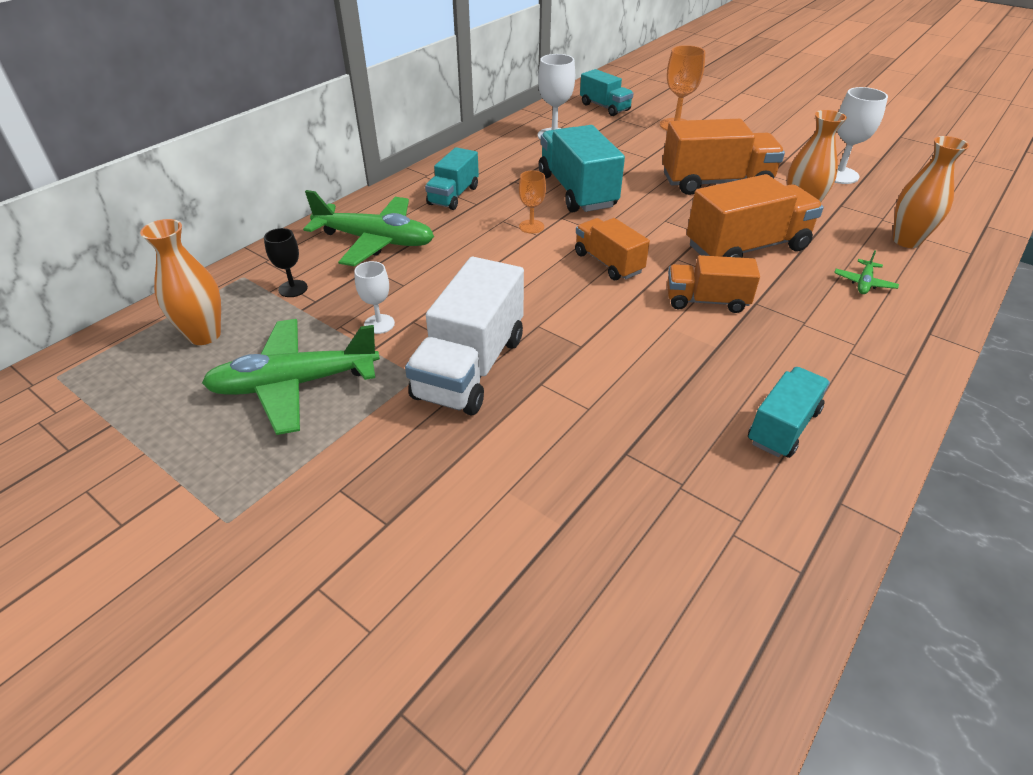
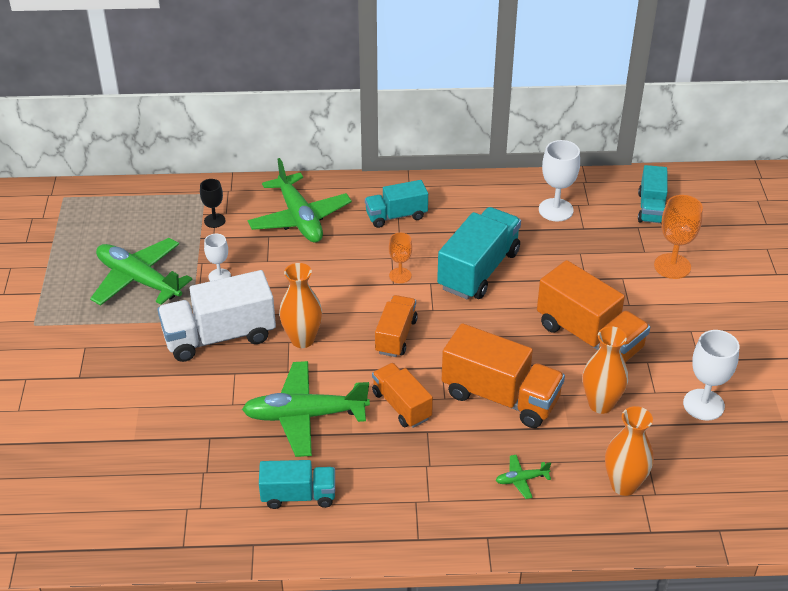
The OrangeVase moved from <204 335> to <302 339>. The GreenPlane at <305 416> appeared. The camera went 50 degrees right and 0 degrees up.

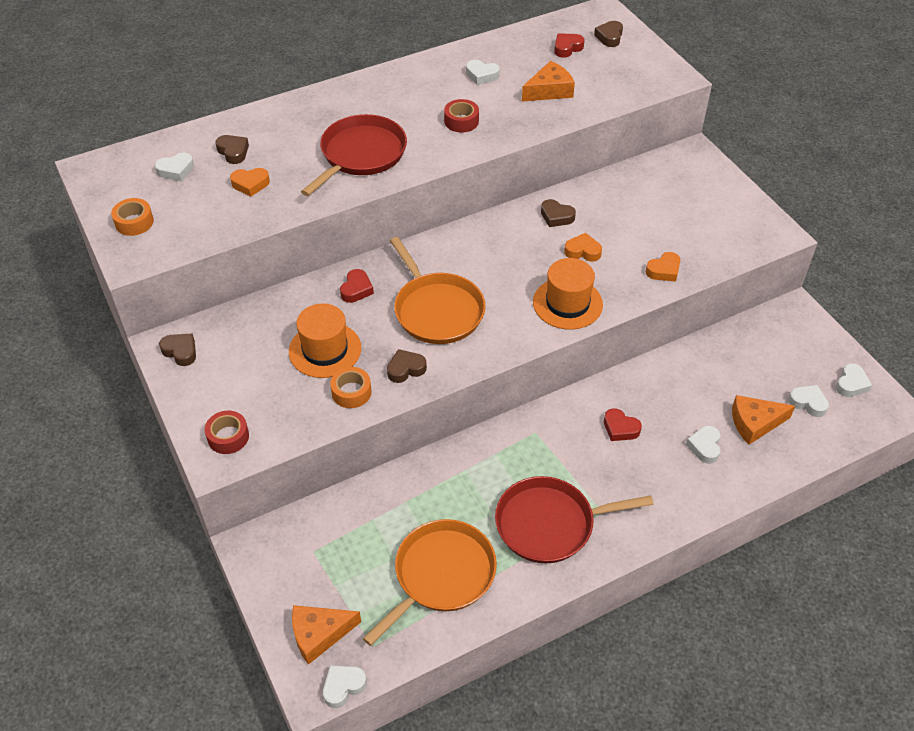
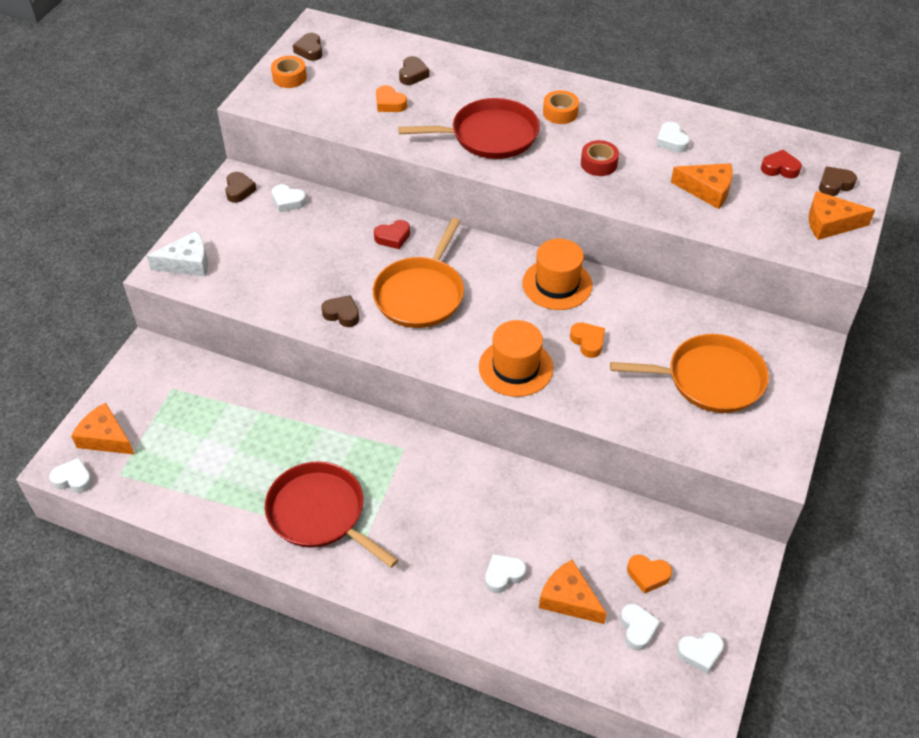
The WhiteHeart moved from <176 170> to <288 201>. The BrownHeart moved from <556 216> to <310 50>. The OrangeHeart moved from <664 270> to <648 575>. The OrangeHat moved from <325 350> to <557 284>. The OrangeTape moved from <351 392> to <560 113>. The RedHeart at <620 428> disappeared. The RedTape at <228 437> was replaced by the WhiteCheese at <187 263>. The OrangePan moved from <441 575> to <709 379>. The OrangeCheese at <830 223> appeared. The camera went 50 degrees right and 0 degrees up.

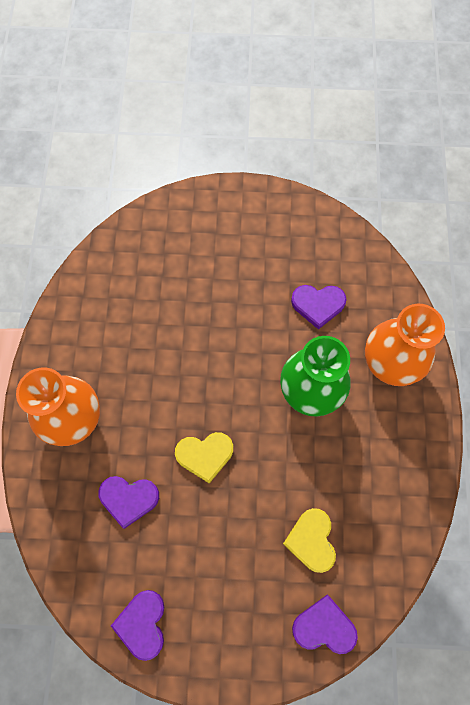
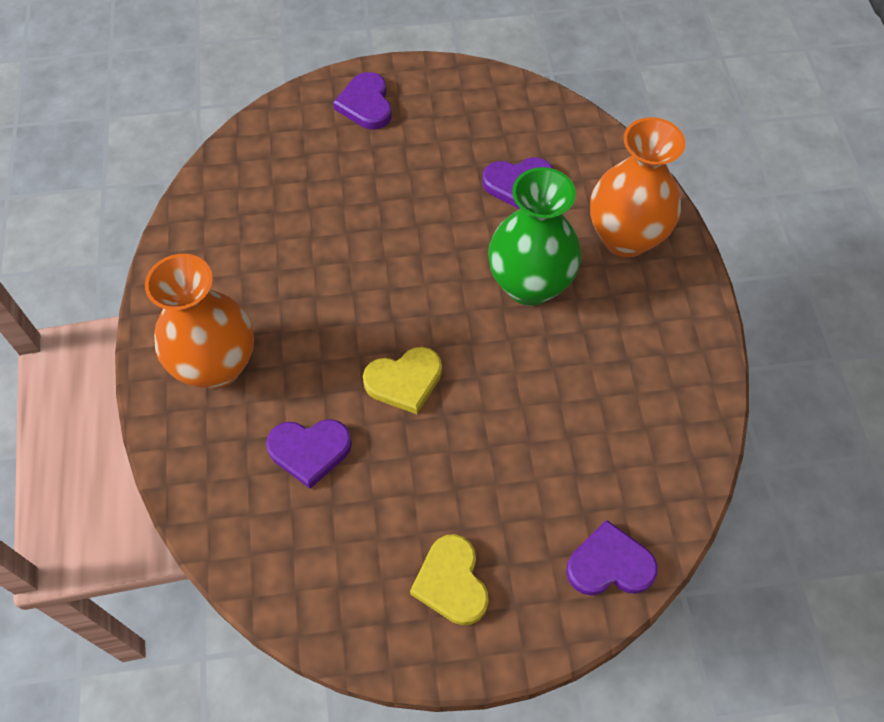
The YellowHeart moved from <311 540> to <451 582>. The PurpleHeart moved from <142 624> to <366 104>. The camera went 10 degrees left and 10 degrees down.

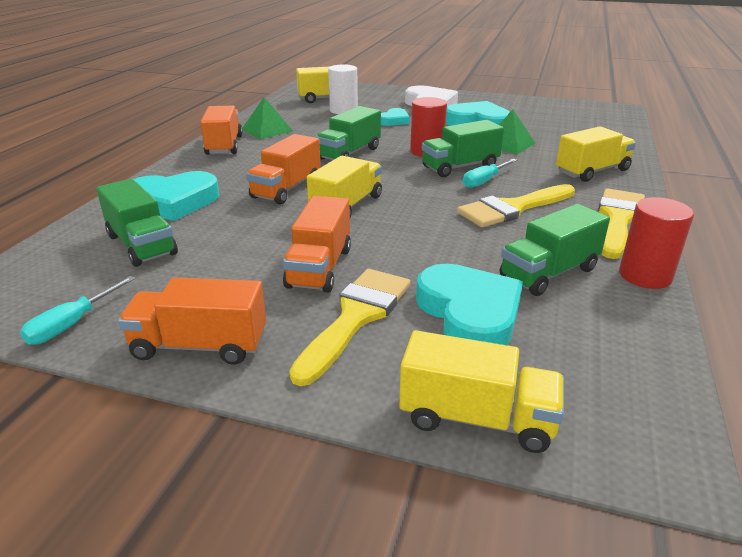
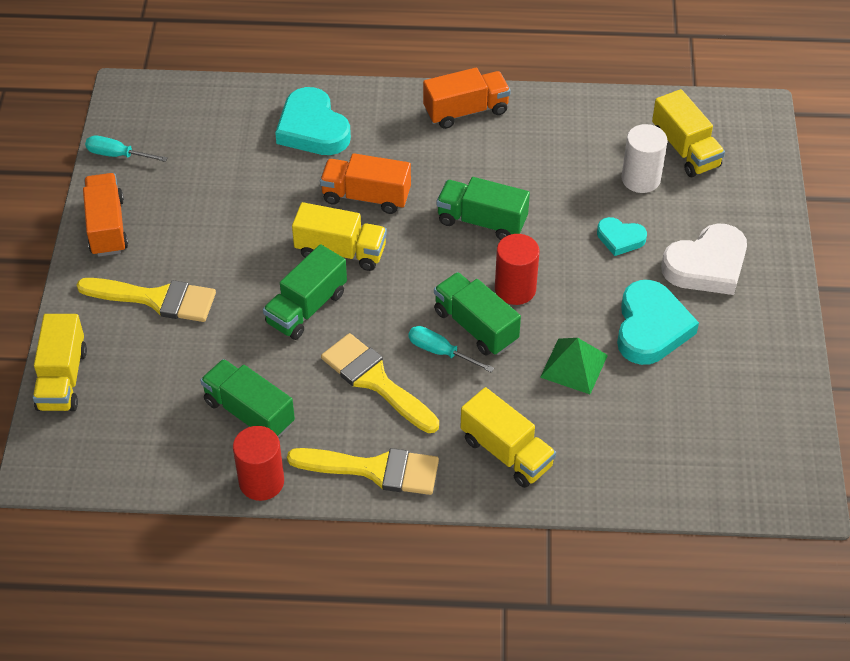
The GreenPyramid at <267 130> disappeared. The GreenTruck moved from <141 245> to <306 308>. The OrangeTruck at <319 268> disappeared. The TurquoiseHeart at <469 313> disappeared. The camera went 75 degrees right and 20 degrees up.

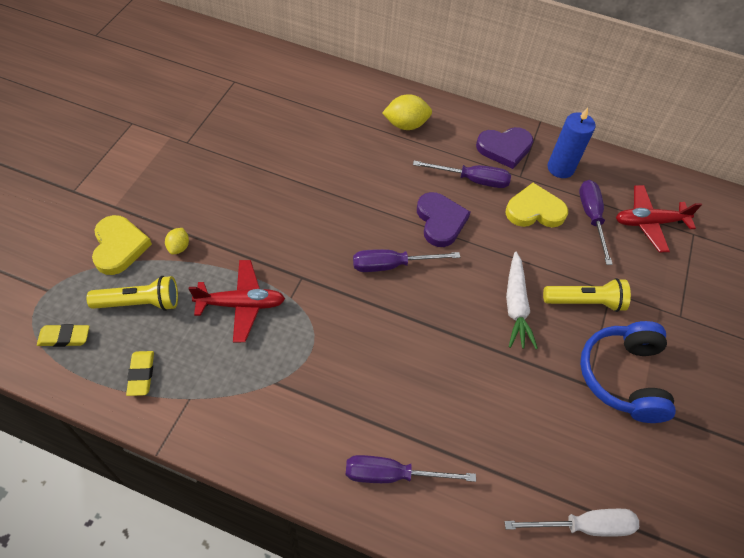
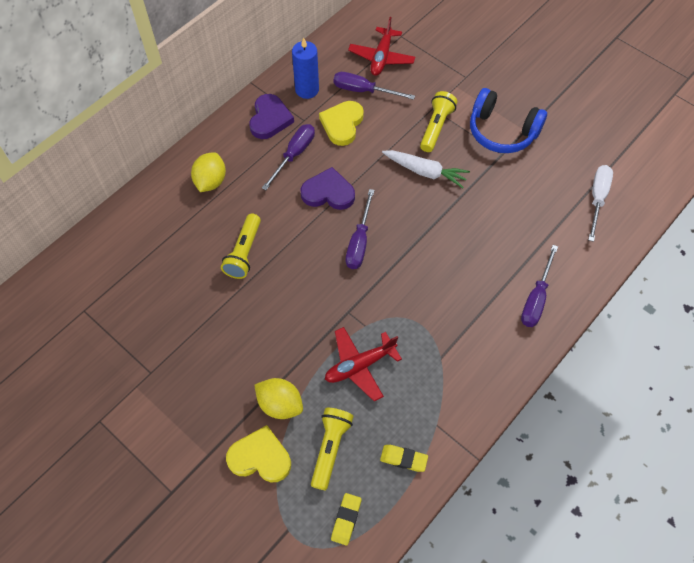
The YellowLemon at <179 247> changed to 1.77 times the size. The RedPlane at <241 304> turned 135 degrees counterclockwise. The YellowFlashlight at <244 252> appeared. The camera went 65 degrees left and 5 degrees up.

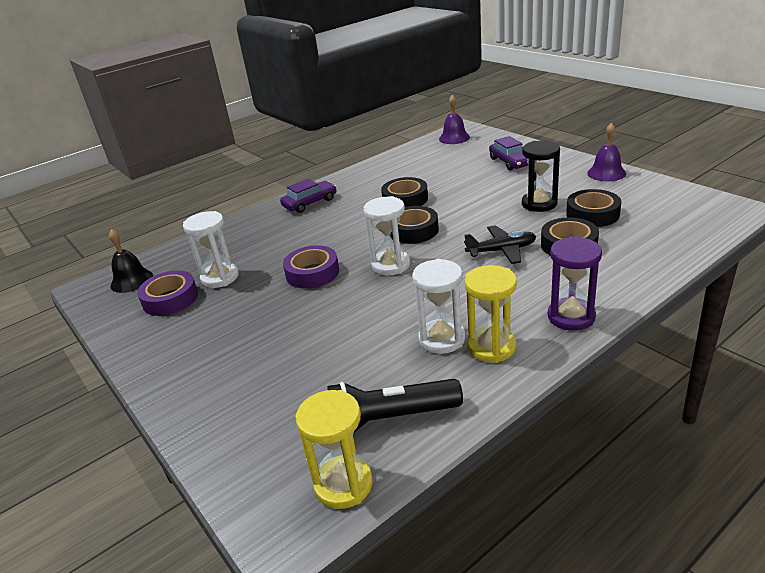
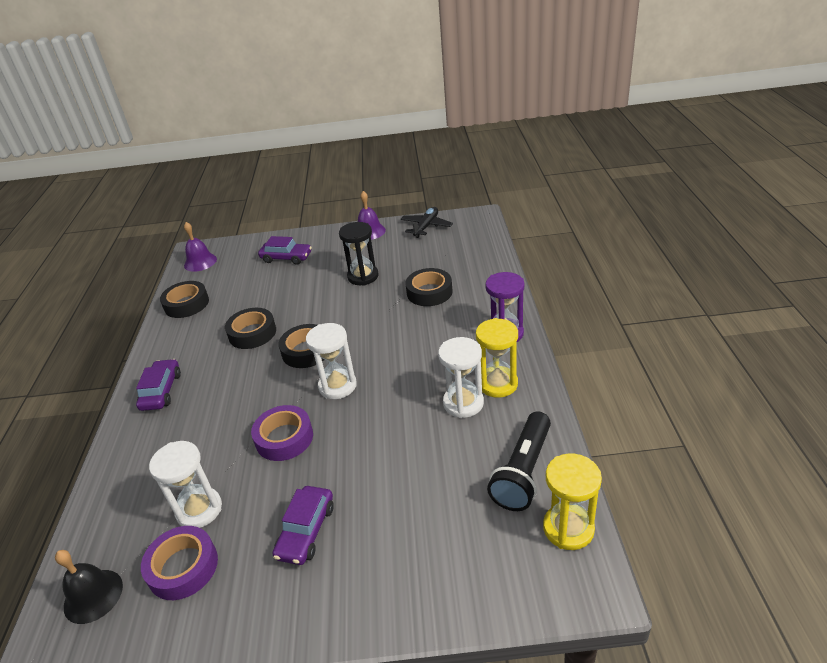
The BlackTape moved from <592 214> to <186 304>. The BlackPlane moved from <502 251> to <426 226>. The PurpleCar at <306 531> appeared. The camera went 55 degrees left and 5 degrees up.

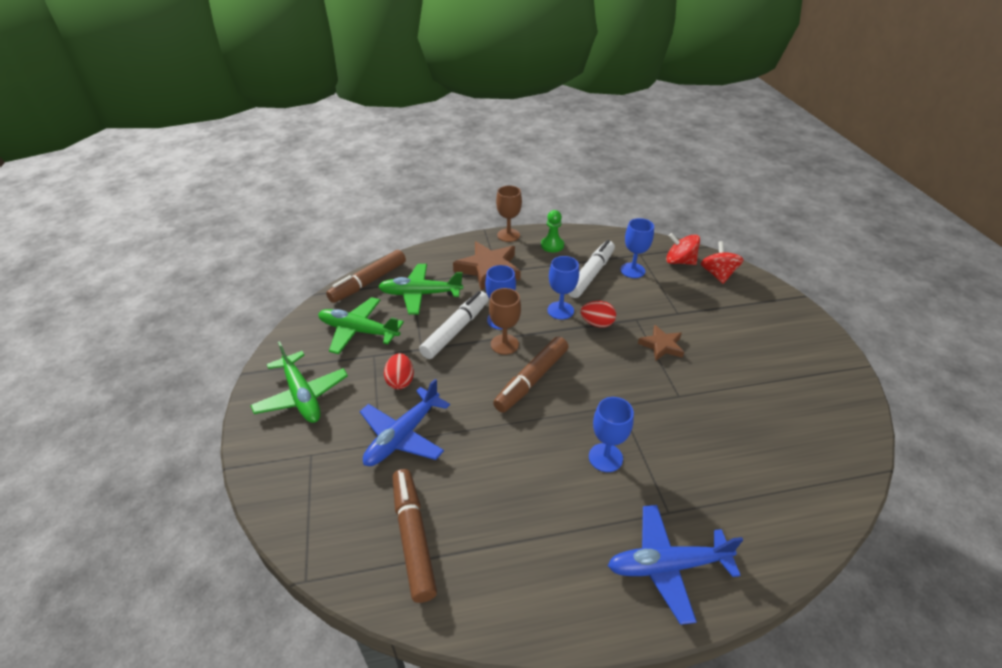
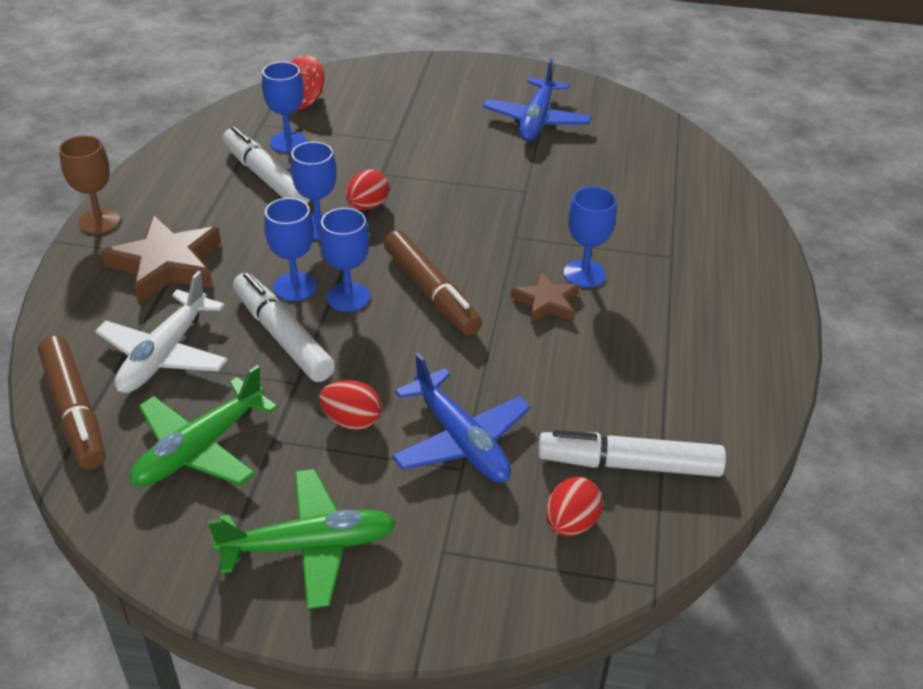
The GreenPawn at <552 245> disappeared. The RedSpinningTop at <717 274> disappeared. The GreenPlane at <420 294> became the WhitePlane at <164 355>. The BrownGoblet at <504 344> became the BlueGoblet at <348 297>. The BrownStar moved from <661 346> to <546 302>. The BrownMarker at <413 537> became the WhiteMarker at <629 464>. The BluePlane moved from <667 566> to <536 121>. The RedEgg at <571 523> appeared. The camera went 70 degrees left and 0 degrees up.

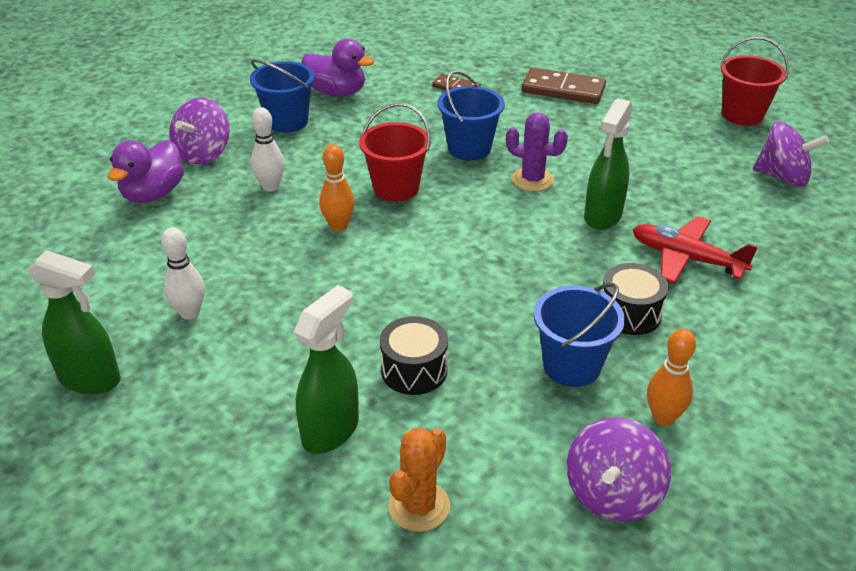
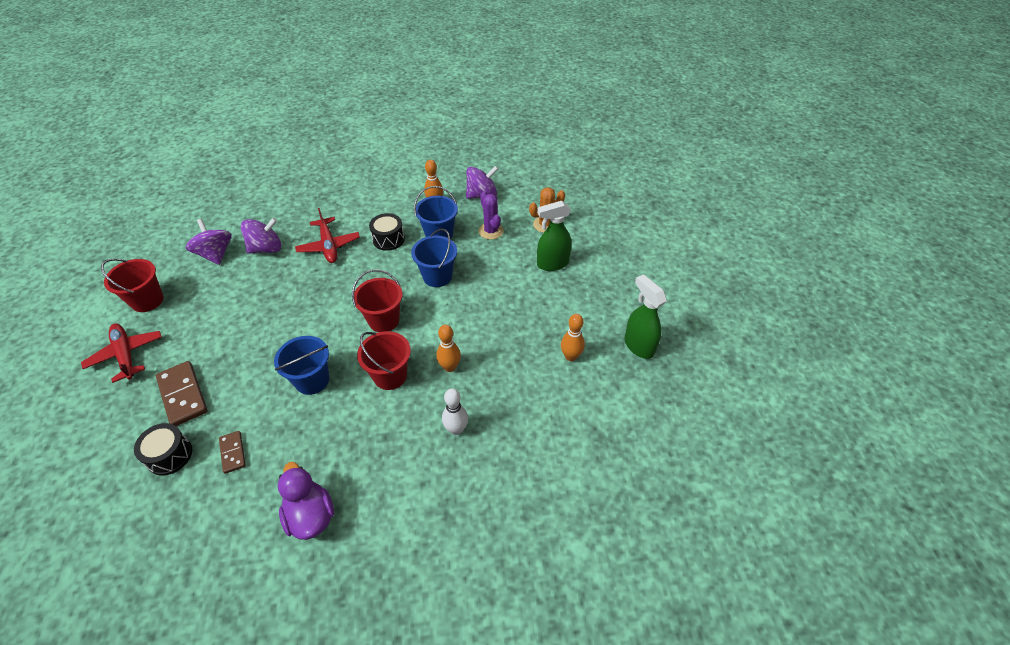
The BlueBucket moved from <287 121> to <437 276>. The PurpleSpinningTop moved from <203 154> to <266 248>. The GreenSprayBottle at <602 216> disappeared. The PurpleCactus moved from <532 179> to <490 231>. The PurpleDuck at <153 194> disappeared. The WhiteBowlingPin at <190 313> became the OrangeBowlingPin at <570 356>. The BlackDrum moved from <414 370> to <169 455>. The RedBucket at <384 320> appeared. The RedPlane at <126 355> appeared. The camera went 140 degrees left and 10 degrees up.

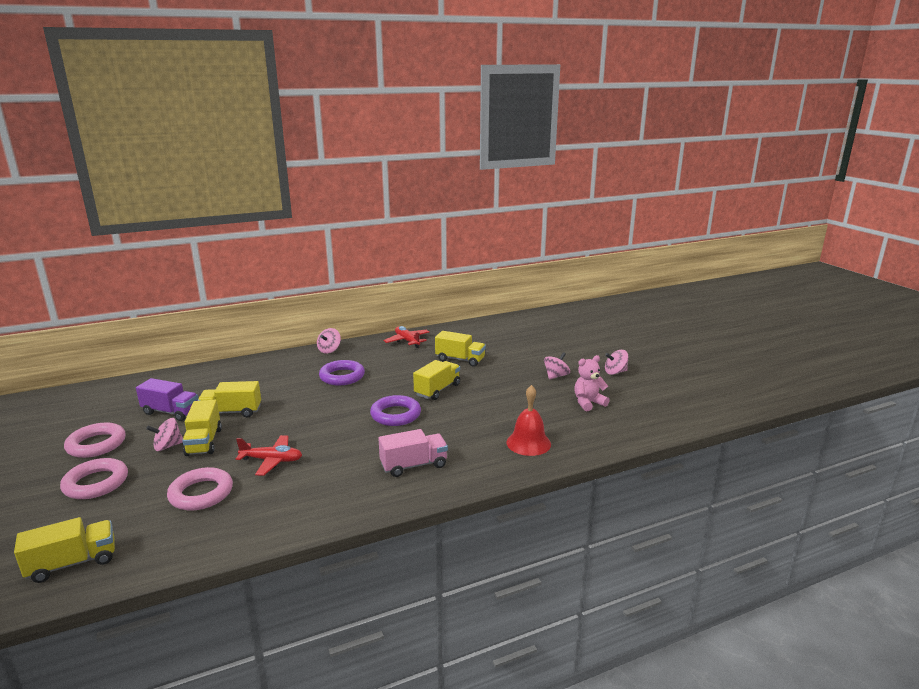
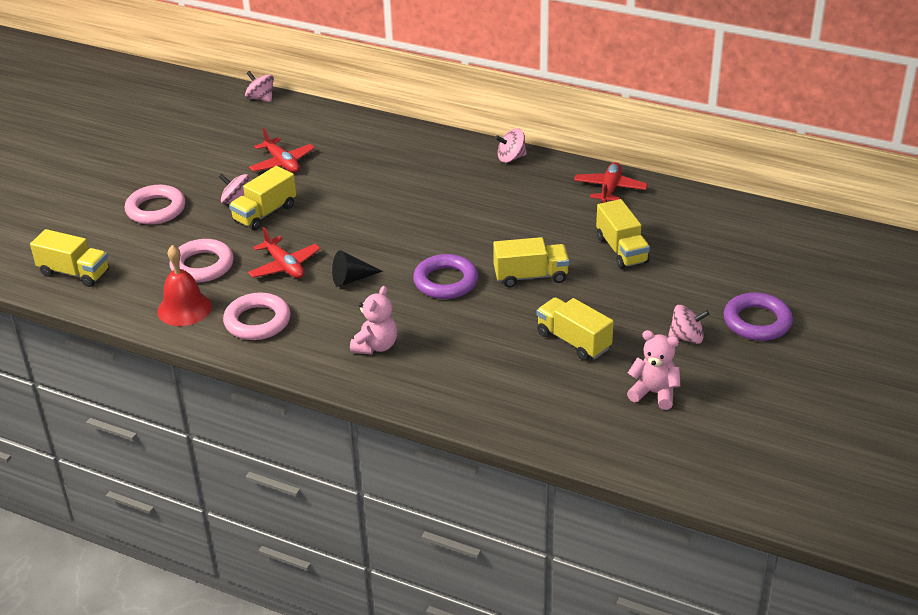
The PinkSpinningTop moved from <615 372> to <261 98>. The PurpleRing moved from <342 376> to <757 322>. The PurpleTruck at <171 412> was replaced by the RedPlane at <282 163>. The YellowTruck moved from <232 412> to <573 341>. The RedBell moved from <528 443> to <184 309>. The PinkRing moved from <96 444> to <257 321>. The PinkTruck at <413 465> was replaced by the PinkTeddyBear at <375 346>. The BlackCone at <352 279> appeared. The camera went 50 degrees right and 15 degrees up.

